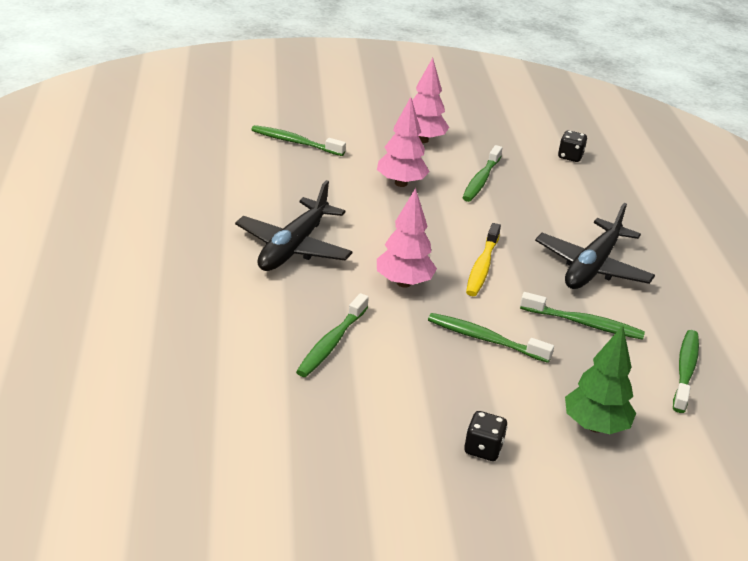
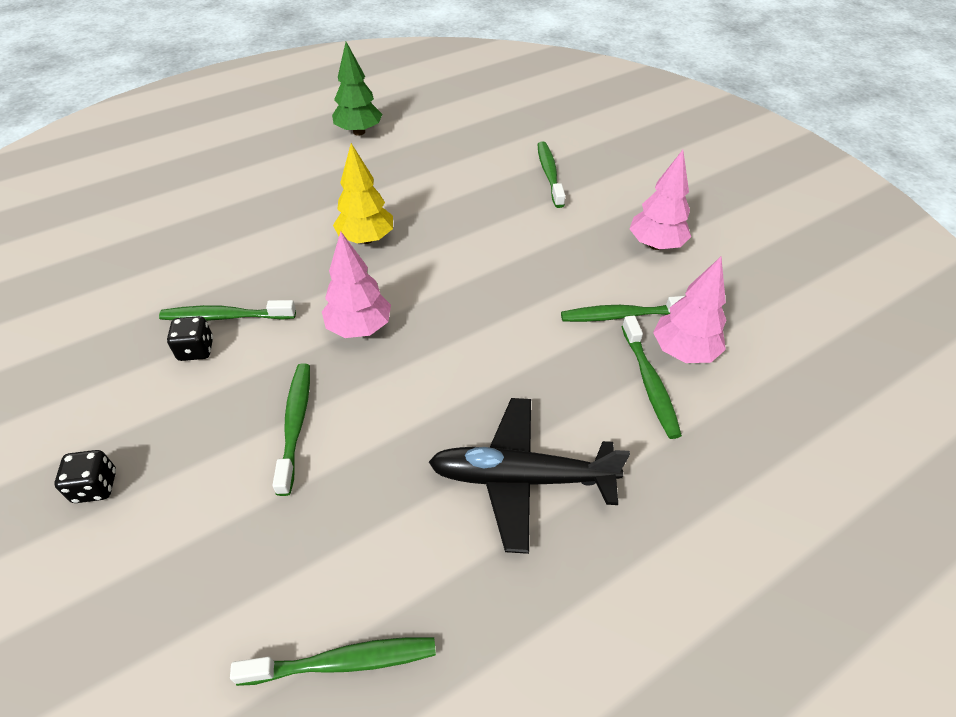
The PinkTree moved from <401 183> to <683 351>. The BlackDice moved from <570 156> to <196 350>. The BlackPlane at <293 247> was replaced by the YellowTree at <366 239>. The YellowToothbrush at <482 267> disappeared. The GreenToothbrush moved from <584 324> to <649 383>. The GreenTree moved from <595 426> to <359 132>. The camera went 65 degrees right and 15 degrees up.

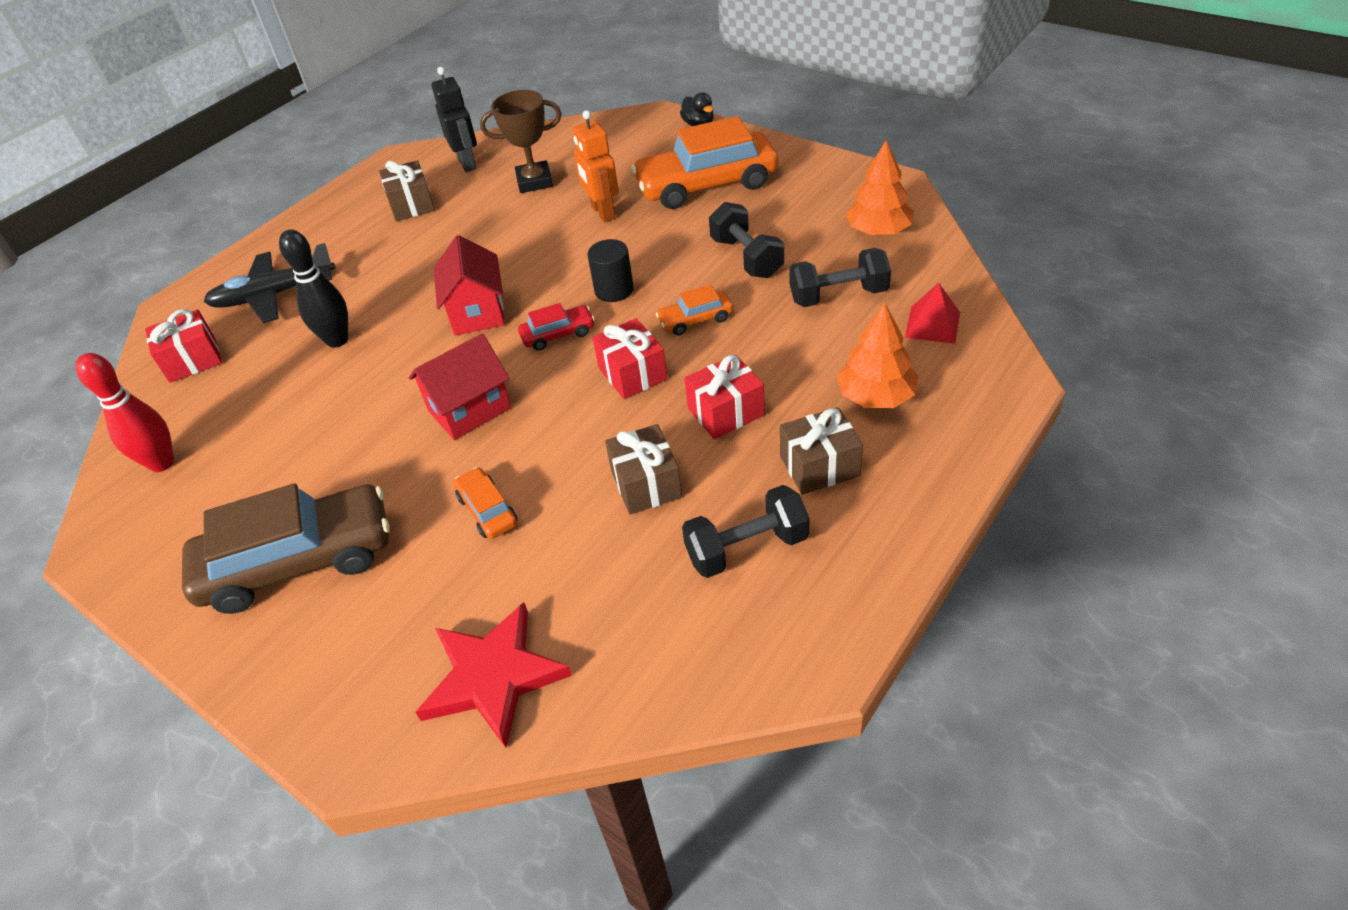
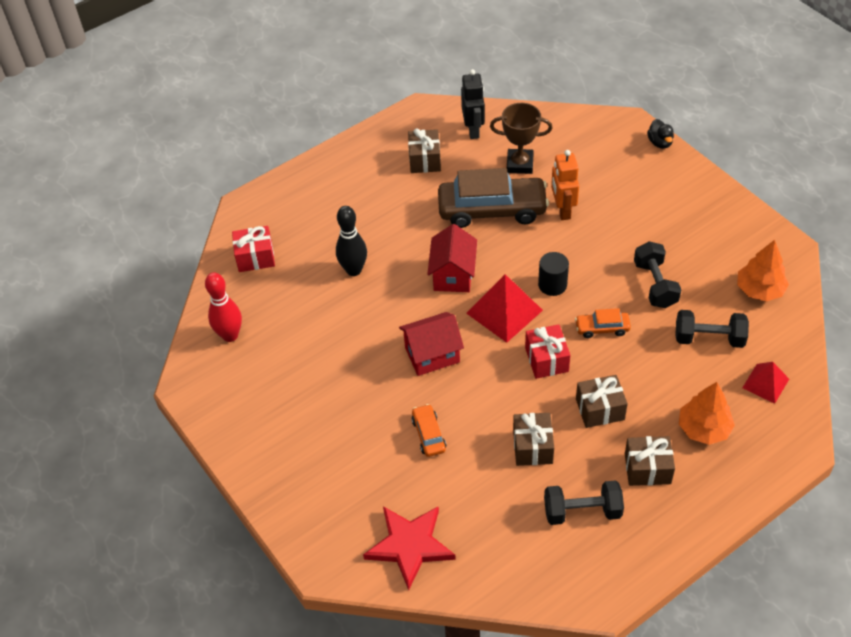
The OrangeCar at <706 185> disappeared. The BlackPlane at <274 295> disappeared. The RedCar at <558 334> was replaced by the RedPyramid at <504 311>. The RedGift at <726 412> became the BrownGift at <600 409>. The BrownCar moved from <298 562> to <492 210>. The camera went 15 degrees right and 5 degrees up.

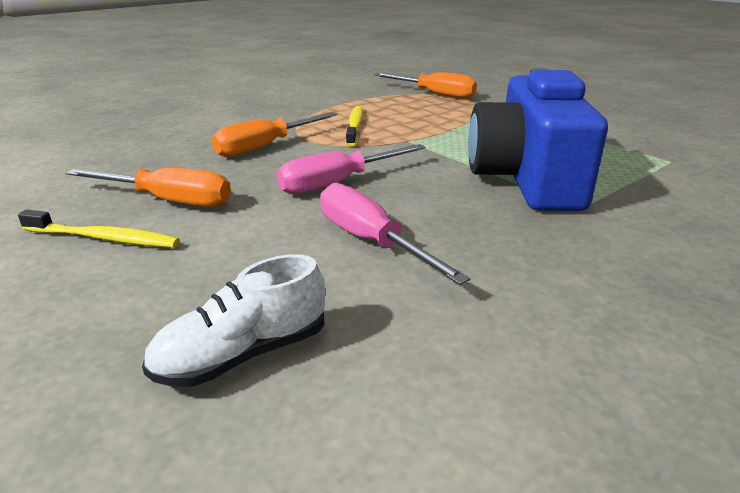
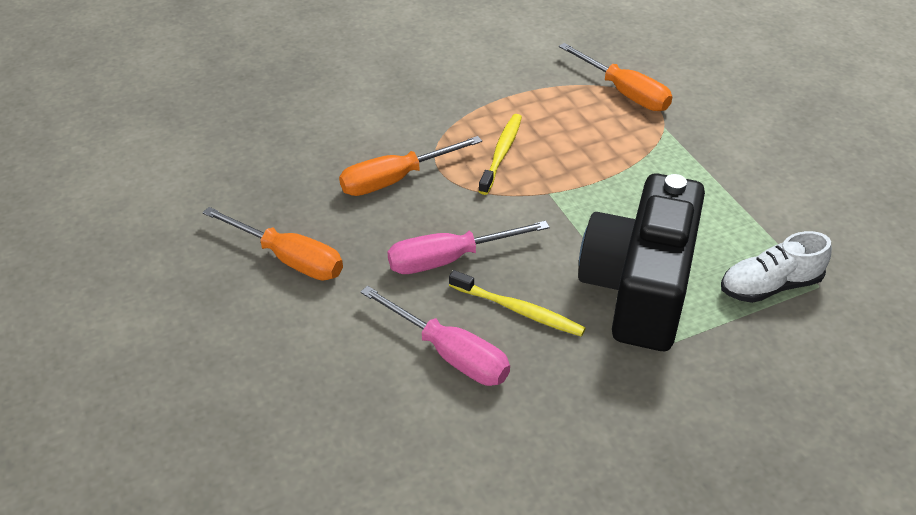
The BlueCamera at <526 179> became the BlackCamera at <639 288>. The PinkScrewdriver at <371 241> turned 150 degrees clockwise. The YellowToothbrush moved from <104 238> to <519 310>. The WhiteShoe moved from <242 355> to <769 286>. The camera went 15 degrees right and 15 degrees up.

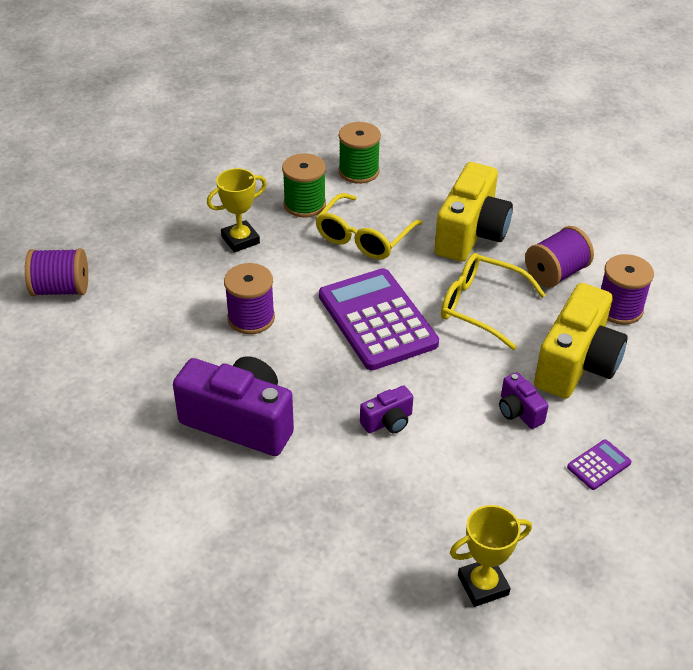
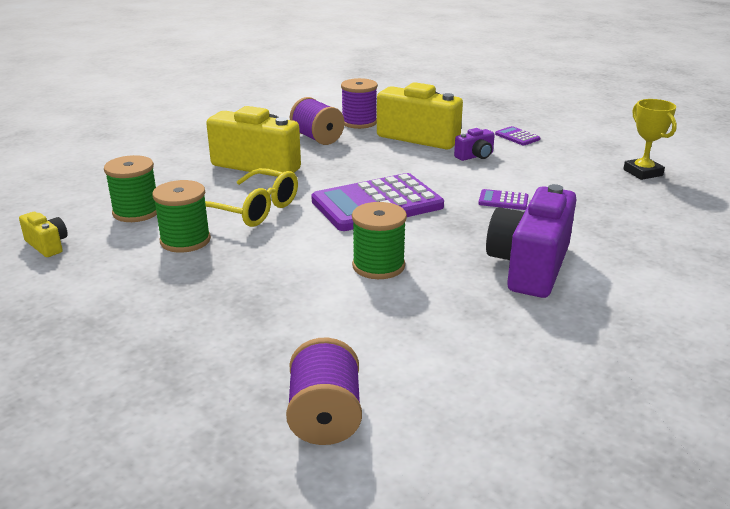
The YellowTrophy at <240 240> disappeared. The YellowGlasses at <480 306> disappeared. The PurpleSpool at <251 318> became the GreenSpool at <378 266>. The PurpleCamera at <388 421> was replaced by the PurpleCalculator at <503 200>. The YellowCamera at <47 245> appeared. The camera went 90 degrees left and 15 degrees down.

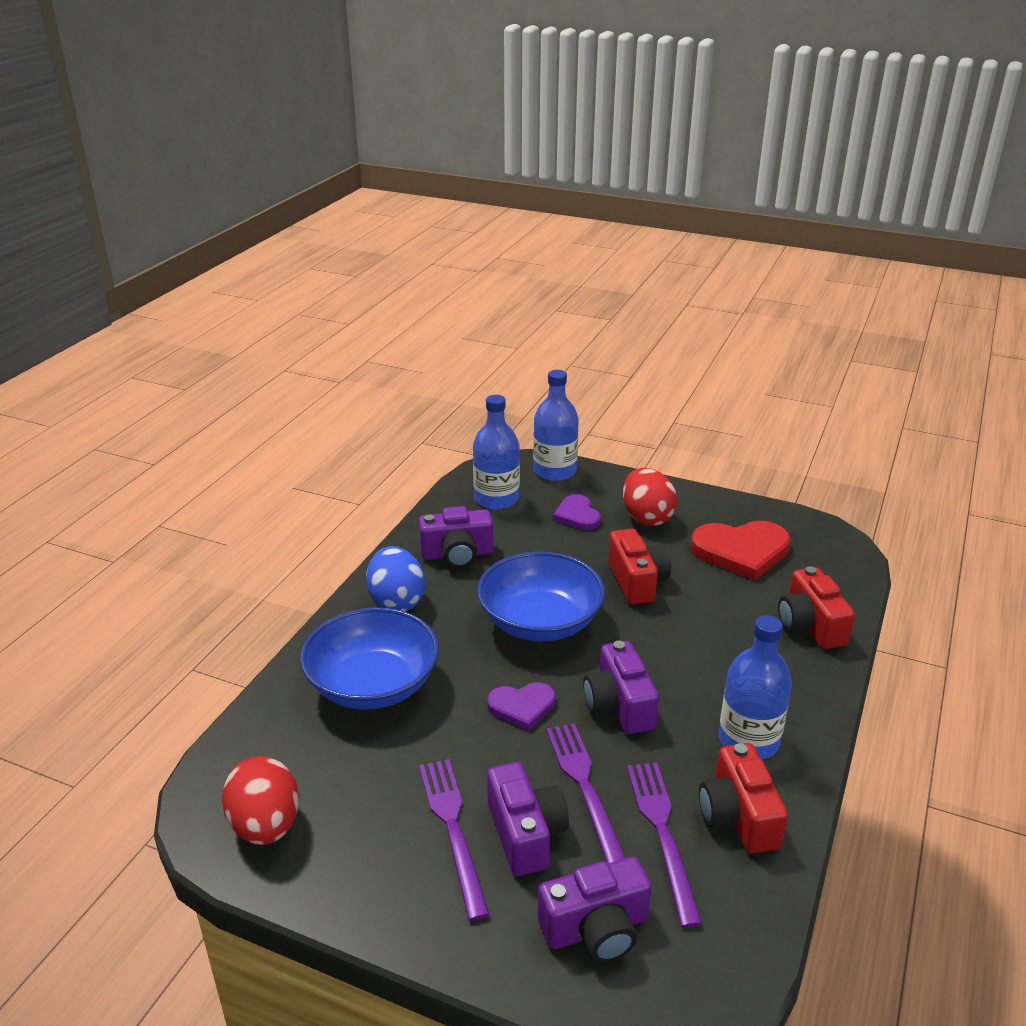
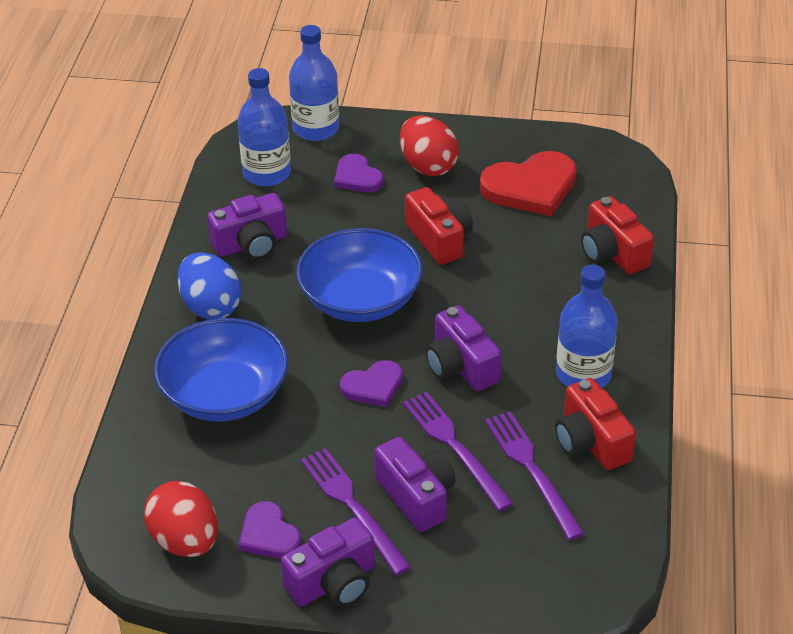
The PurpleCamera moved from <596 929> to <333 582>. The PurpleHeart at <268 534> appeared. The camera went 15 degrees left and 10 degrees up.

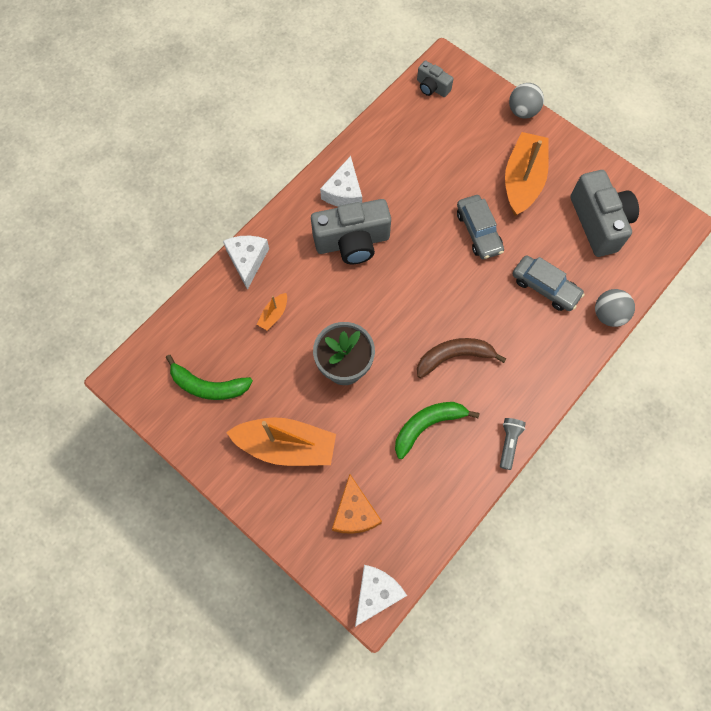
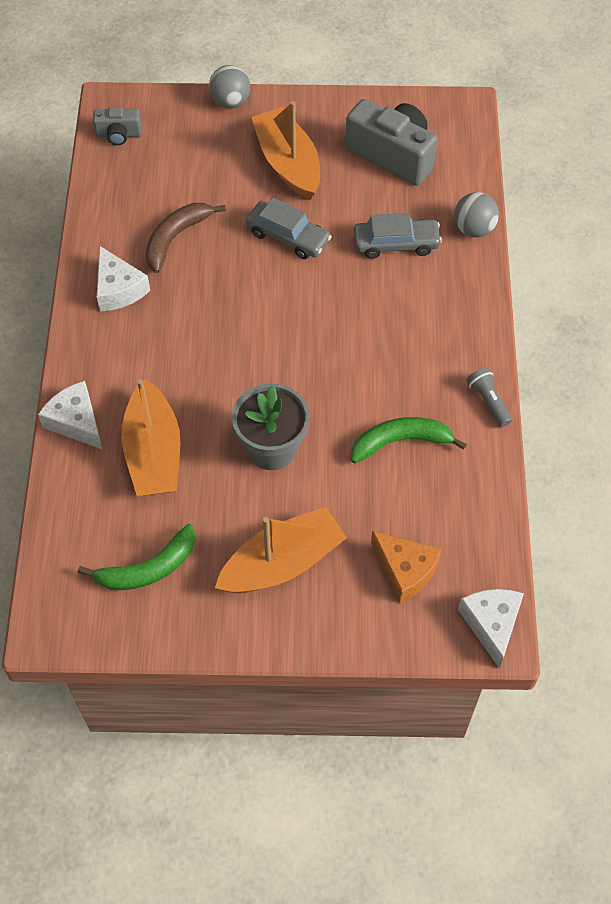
The GreyCamera at <352 242> disappeared. The OrangeBoat at <274 315> changed to 2.29 times the size. The BrownBanana moved from <454 356> to <176 238>. The GreenBanana at <427 425> turned 60 degrees clockwise. The camera went 40 degrees left and 10 degrees down.

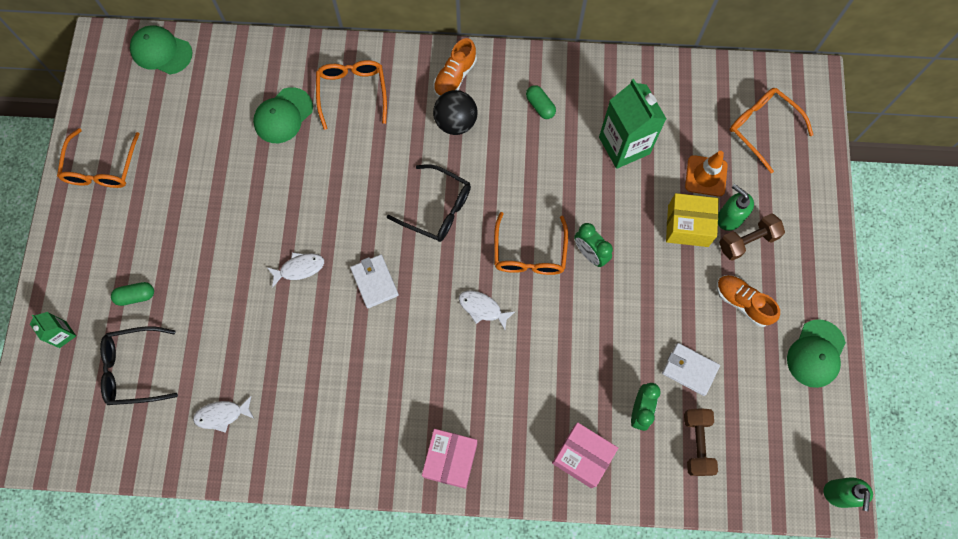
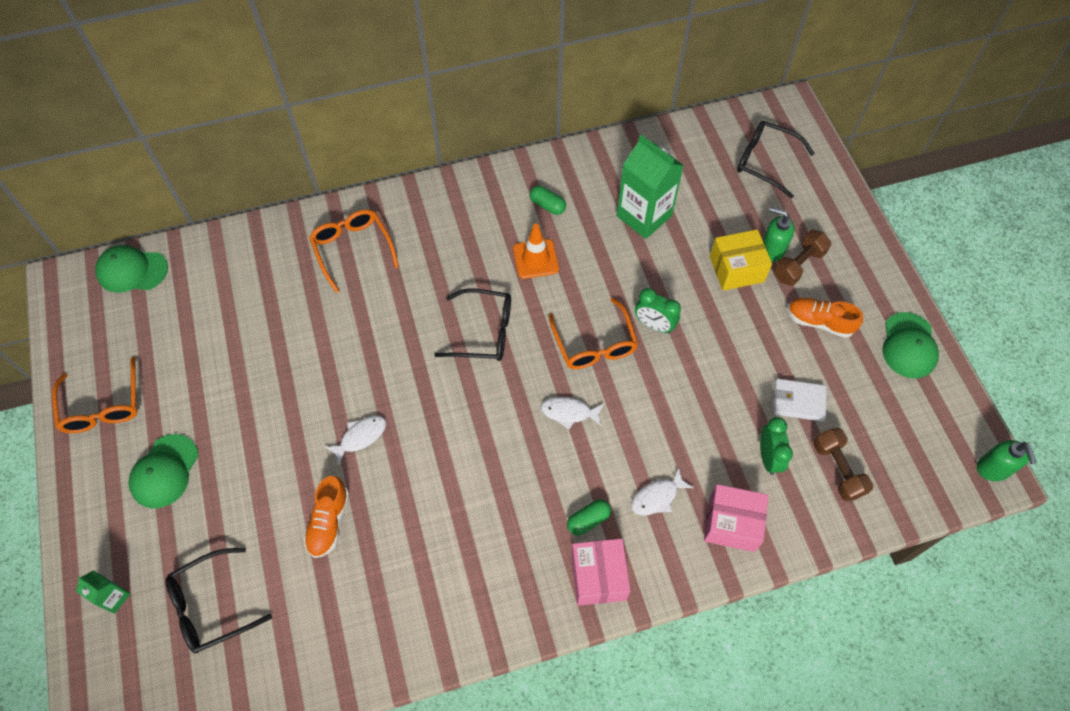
The OrangeShoe moved from <455 76> to <329 522>. The GreenCap moved from <283 115> to <164 471>. The OrangeGlasses at <762 128> became the BlackGlasses at <765 162>. The BlackBall at <455 122> disappeared. The OrangeTrafficCone moved from <706 176> to <535 259>. The WhiteWallet at <374 282> disappeared. The GreenCapsule moved from <136 296> to <588 520>. The WhiteFish moved from <222 415> to <657 497>. The camera went 20 degrees left and 10 degrees down.

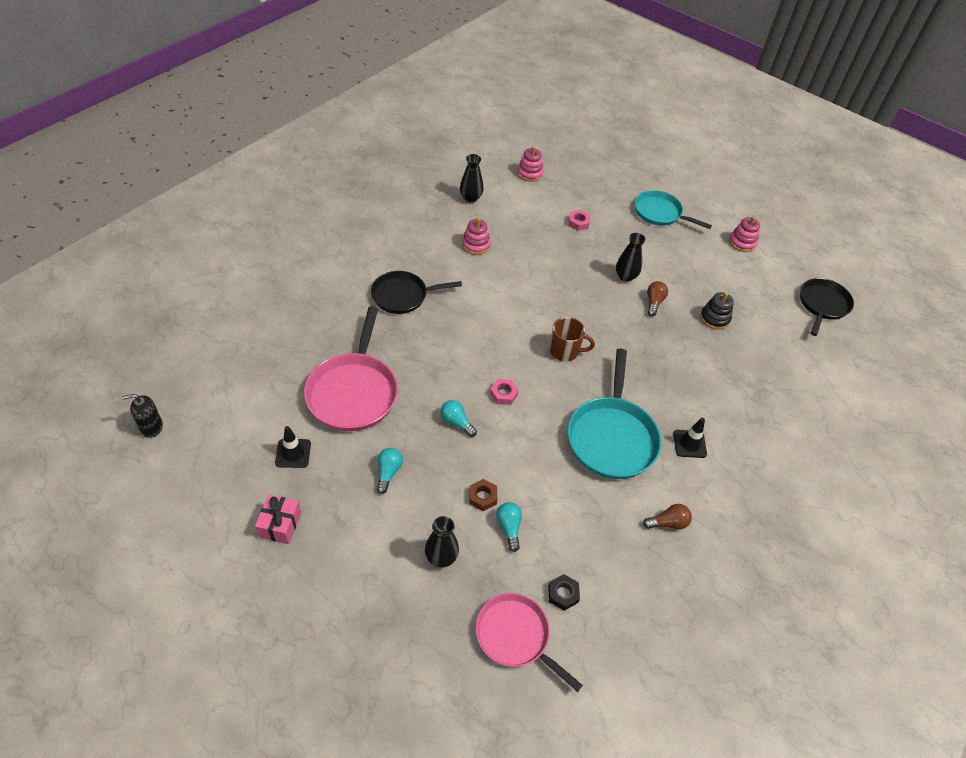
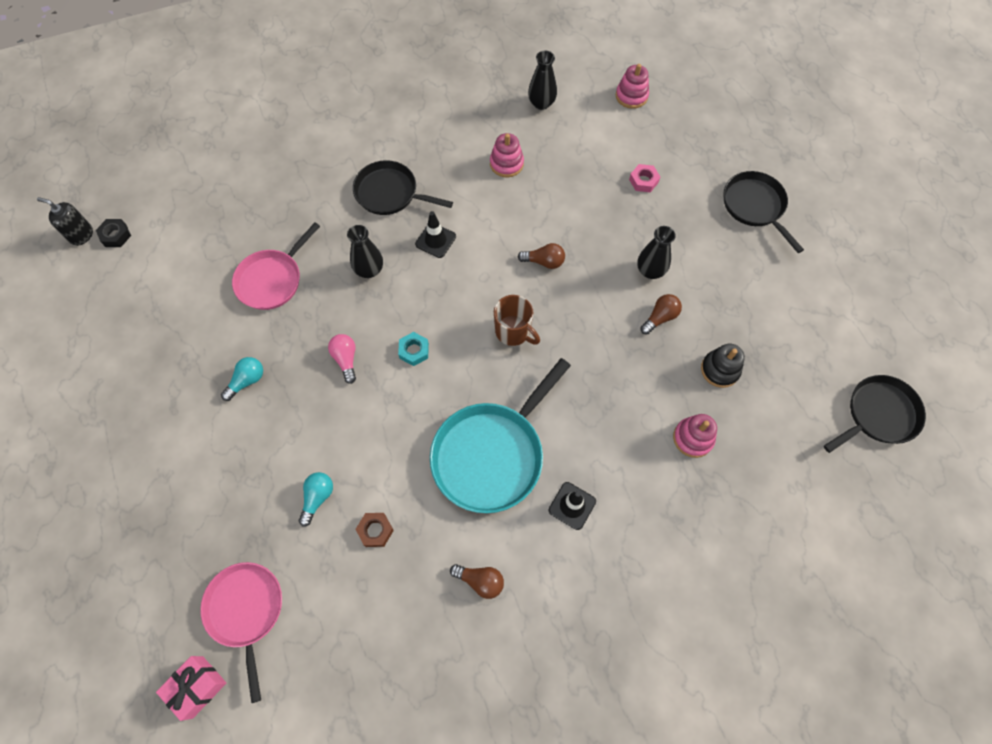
The TurquoisePan at <660 213> became the BlackPan at <755 206>. The PinkStackingToy moved from <742 243> to <693 438>. The PinkPan at <353 392> changed to 0.67 times the size. The PinkNut at <503 394> became the TurquoiseNut at <414 351>. The TurquoiseLightBulb at <456 422> became the PinkLightBulb at <346 359>. The BlackTrafficCone moved from <293 453> to <435 240>. The BrownNut moved from <482 497> to <375 530>. The PinkGift moved from <280 525> to <198 686>. The BlackVase moved from <441 557> to <369 270>. The BlackNut moved from <563 594> to <115 235>. The BrownLightBulb at <544 261> appeared. The camera went 35 degrees right and 15 degrees up.

